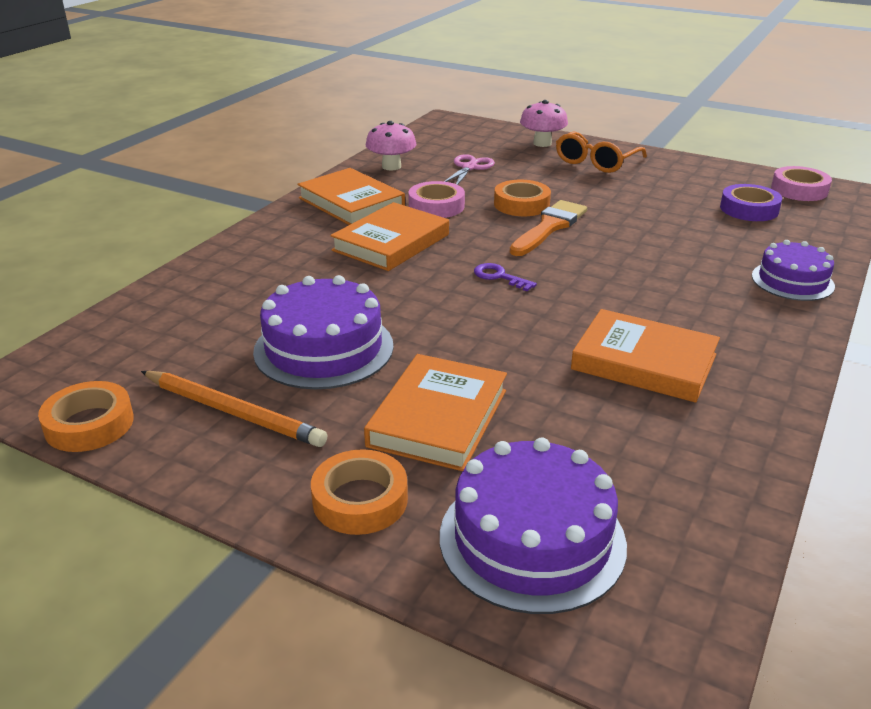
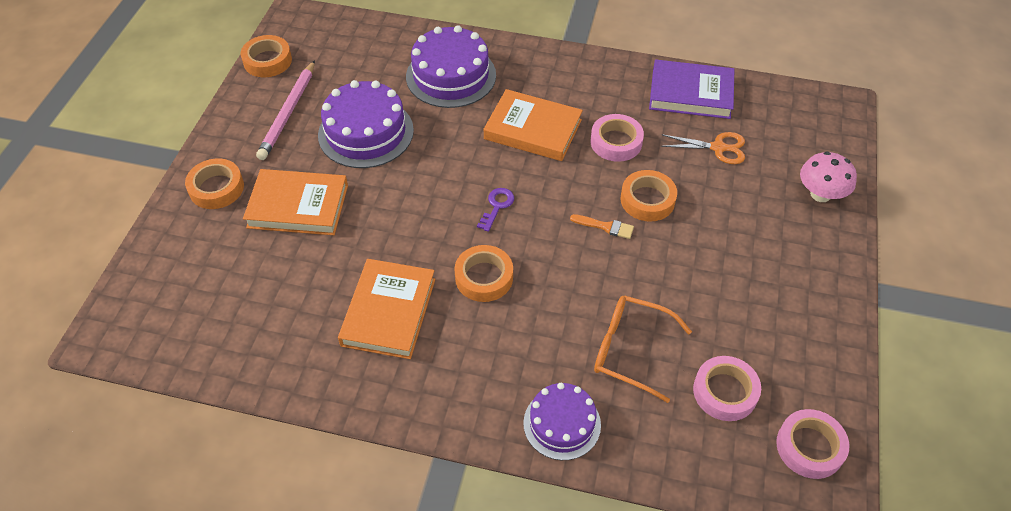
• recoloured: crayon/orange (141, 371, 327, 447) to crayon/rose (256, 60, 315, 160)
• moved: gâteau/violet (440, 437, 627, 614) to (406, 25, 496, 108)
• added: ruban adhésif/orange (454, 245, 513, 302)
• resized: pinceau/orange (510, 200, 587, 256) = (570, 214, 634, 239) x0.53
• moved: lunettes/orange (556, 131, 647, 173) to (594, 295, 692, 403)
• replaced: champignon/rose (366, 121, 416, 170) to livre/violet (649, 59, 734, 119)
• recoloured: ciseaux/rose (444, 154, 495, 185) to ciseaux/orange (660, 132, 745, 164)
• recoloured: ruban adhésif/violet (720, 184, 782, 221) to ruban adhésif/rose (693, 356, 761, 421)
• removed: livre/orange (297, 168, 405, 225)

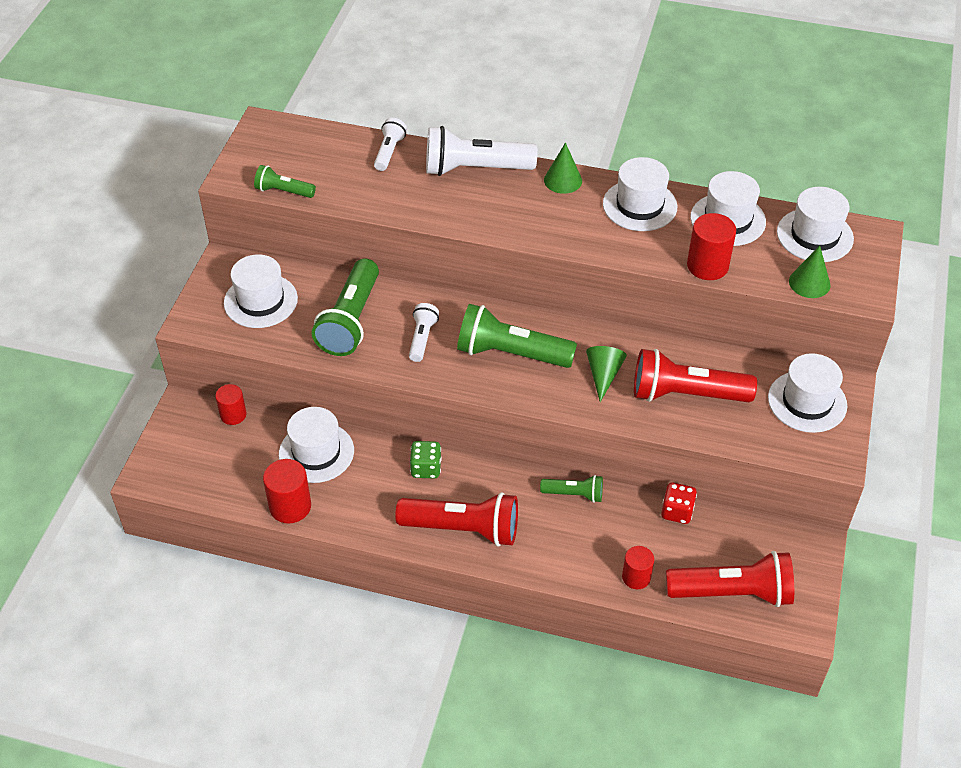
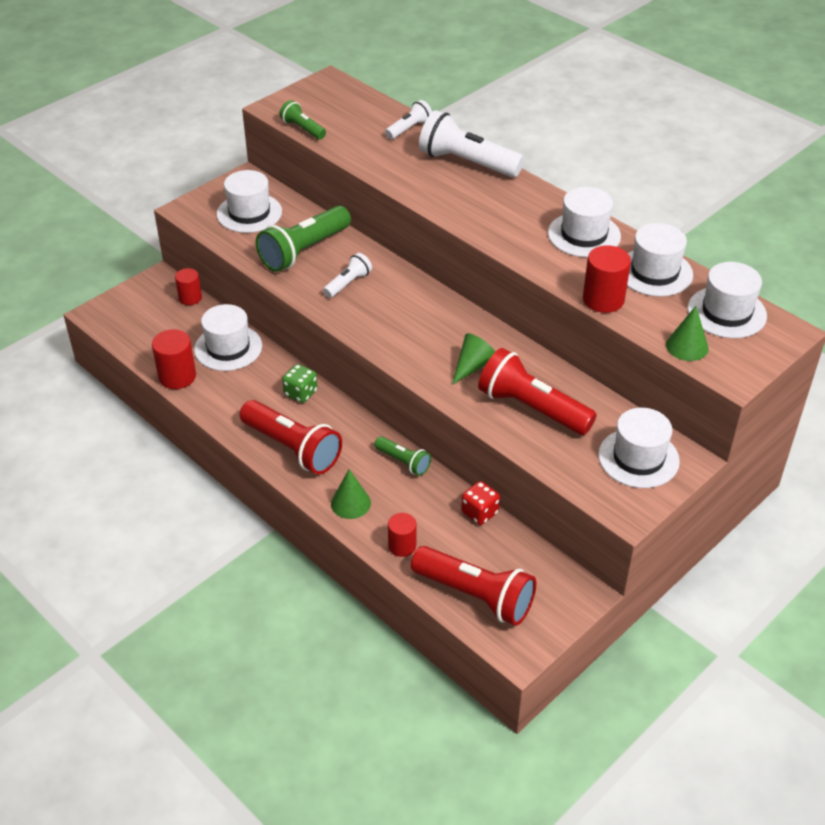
• moved: cône/vert (544, 143, 582, 194) to (331, 469, 371, 519)
• removed: lampe de poche/vert (457, 304, 577, 368)

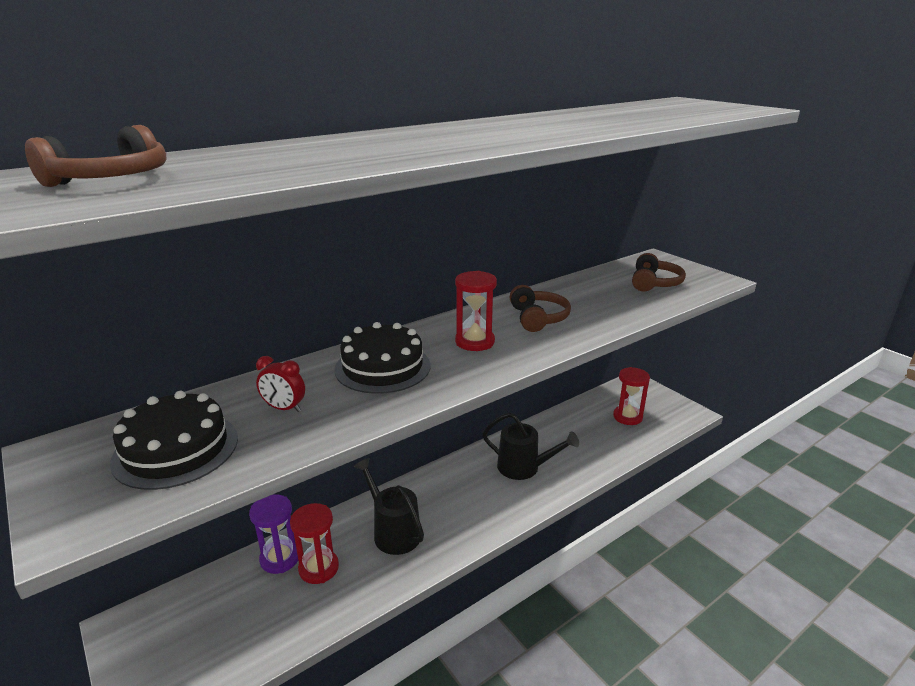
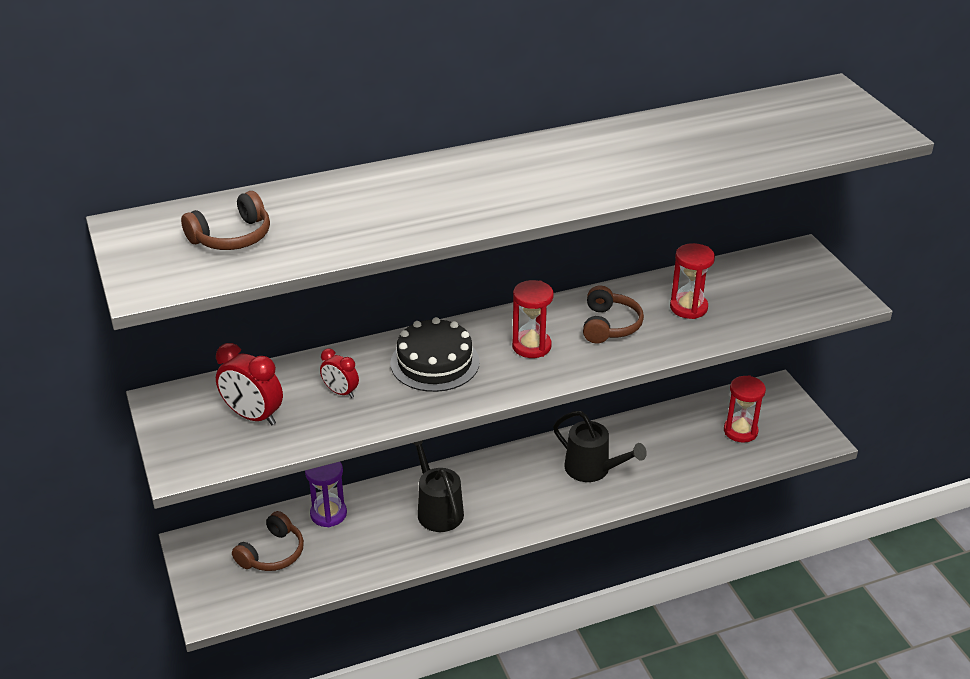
• replaced: gâteau/noir (110, 391, 238, 490) to réveil/rouge (216, 343, 283, 425)
• moved: casque audio/marron (632, 253, 686, 292) to (232, 511, 304, 571)
• moved: sablier/rouge (290, 503, 339, 584) to (670, 243, 715, 319)

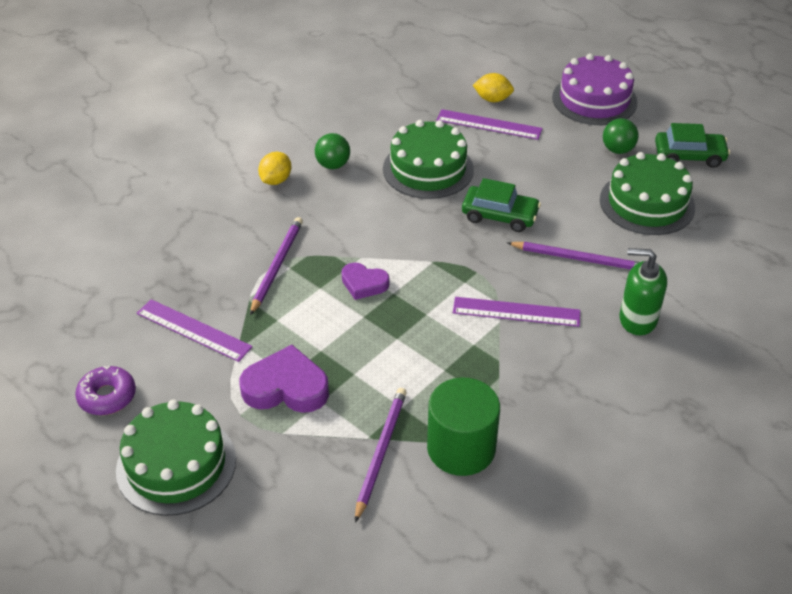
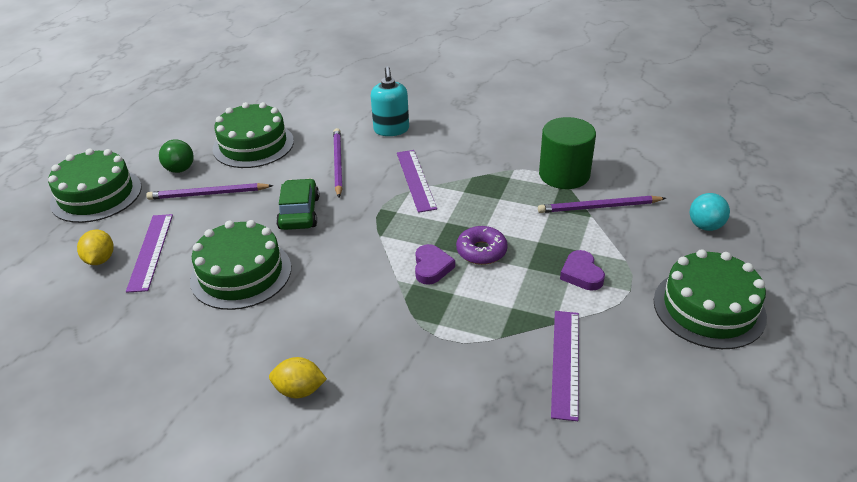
• recoloured: gâteau/violet (552, 54, 638, 125) to gâteau/vert (48, 149, 142, 223)
• moved: crayon/violet (250, 217, 303, 315) to (146, 183, 273, 200)
• recoloured: distributeur de savon/vert (620, 248, 667, 335) to distributeur de savon/turquoise (371, 66, 409, 136)
• moved: beignet/violet (75, 366, 136, 415) to (456, 226, 508, 265)
• resized: cœur/violet (240, 345, 329, 413) = (560, 250, 605, 291) x0.61
• added: balle/turquoise (690, 193, 730, 231)
• removed: balle/vert (315, 133, 350, 169)
• removed: voiture/vert (655, 123, 730, 168)

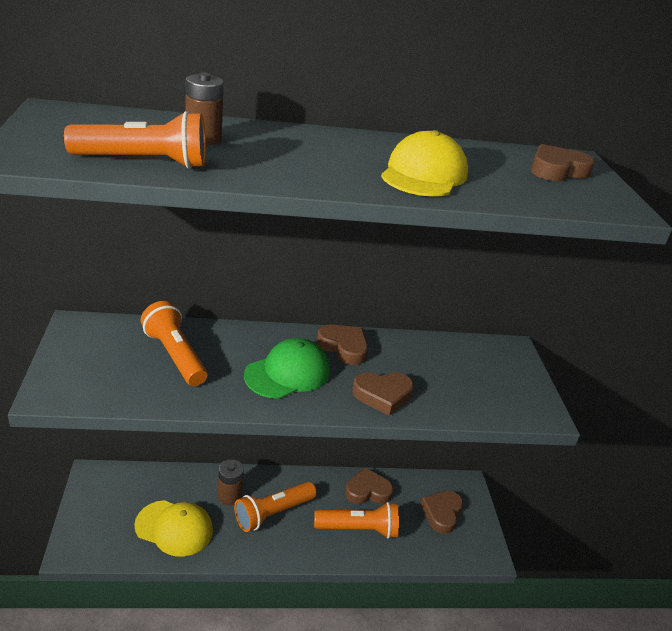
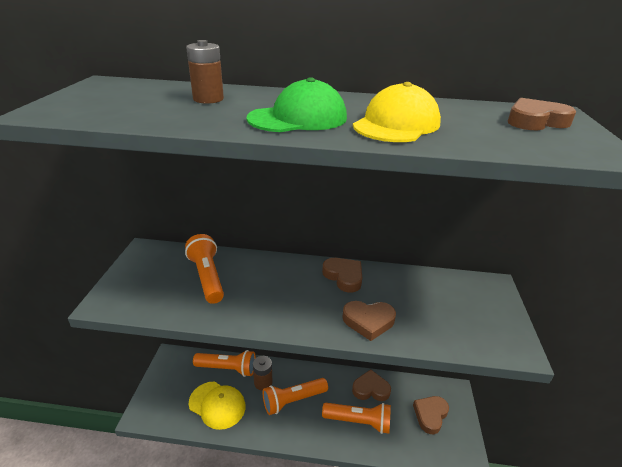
• moved: lampe de poche/orange (64, 111, 206, 169) to (193, 350, 256, 377)
• moved: casquette/vert (244, 338, 330, 399) to (247, 77, 347, 132)

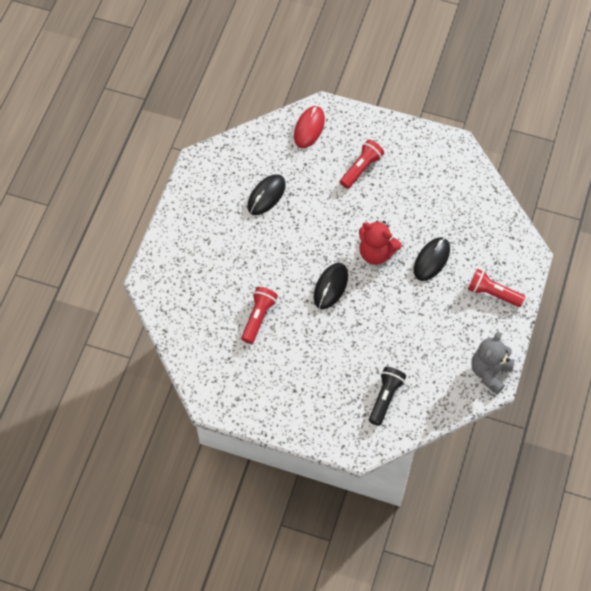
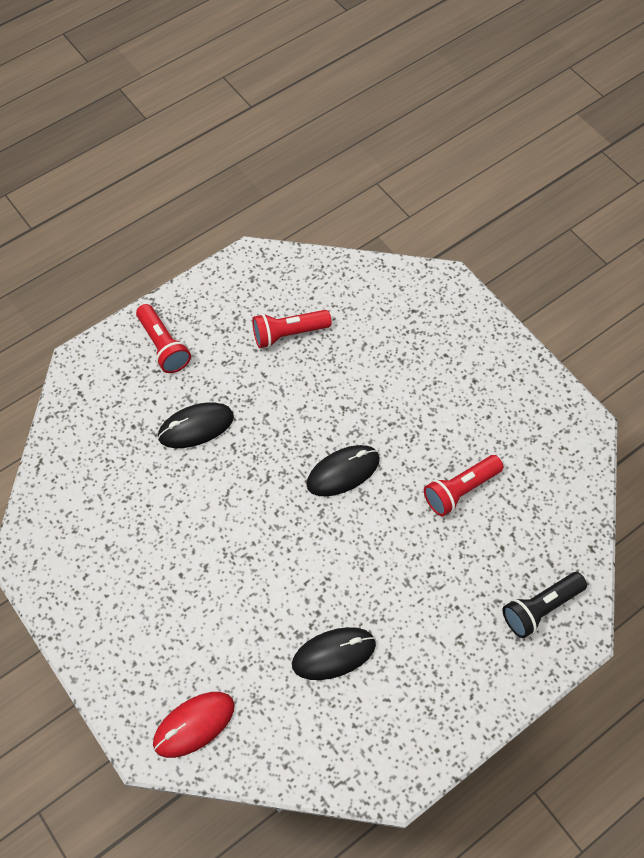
• moved: lampe de poche/rouge (340, 140, 384, 189) to (252, 310, 332, 348)
• moved: lampe de poche/noir (369, 367, 406, 426) to (503, 572, 587, 638)
• removed: ours en peluche/rouge (359, 221, 402, 265)
• removed: ours en peluche/gris (472, 332, 515, 395)

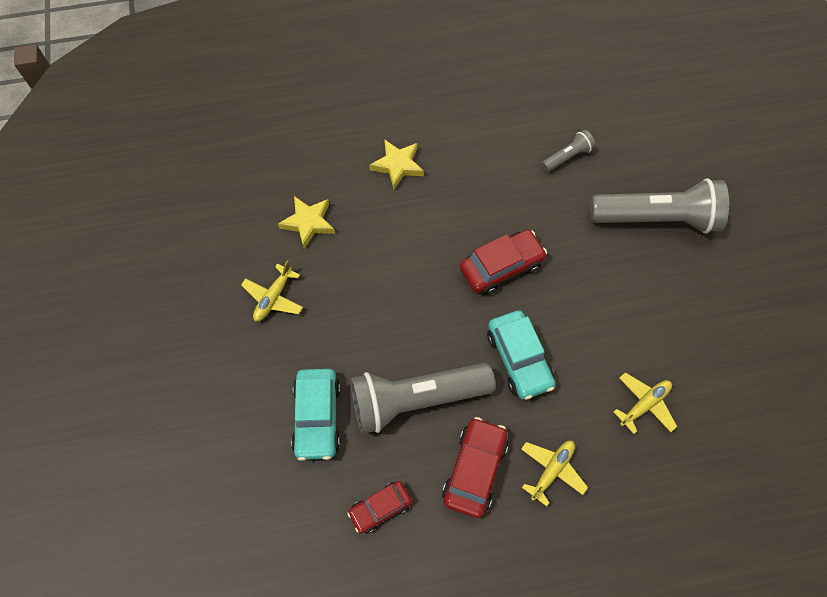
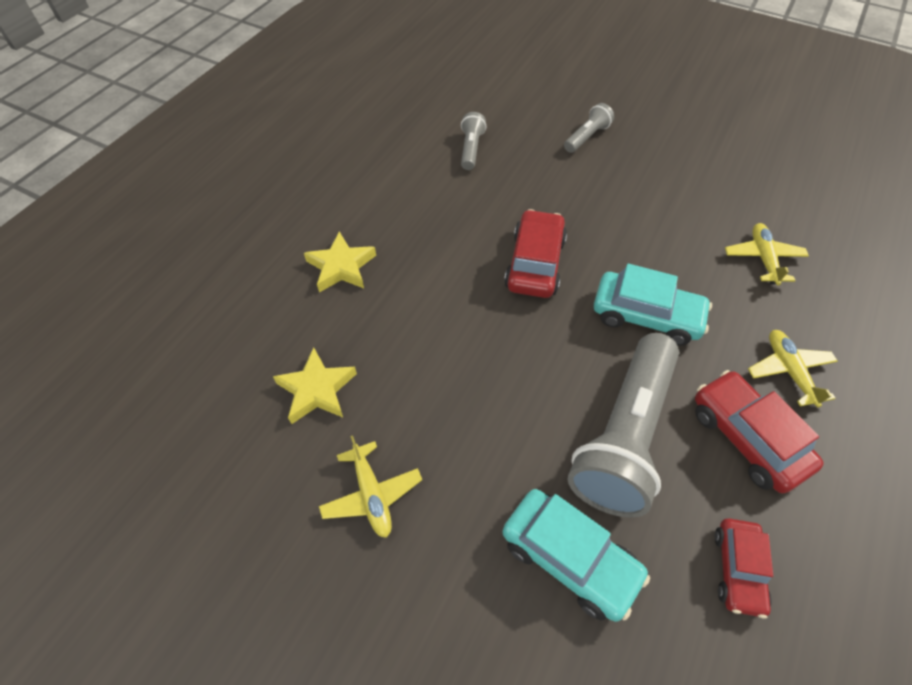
• resized: lampe de poche/gris (590, 178, 729, 234) = (564, 103, 614, 153) x0.45

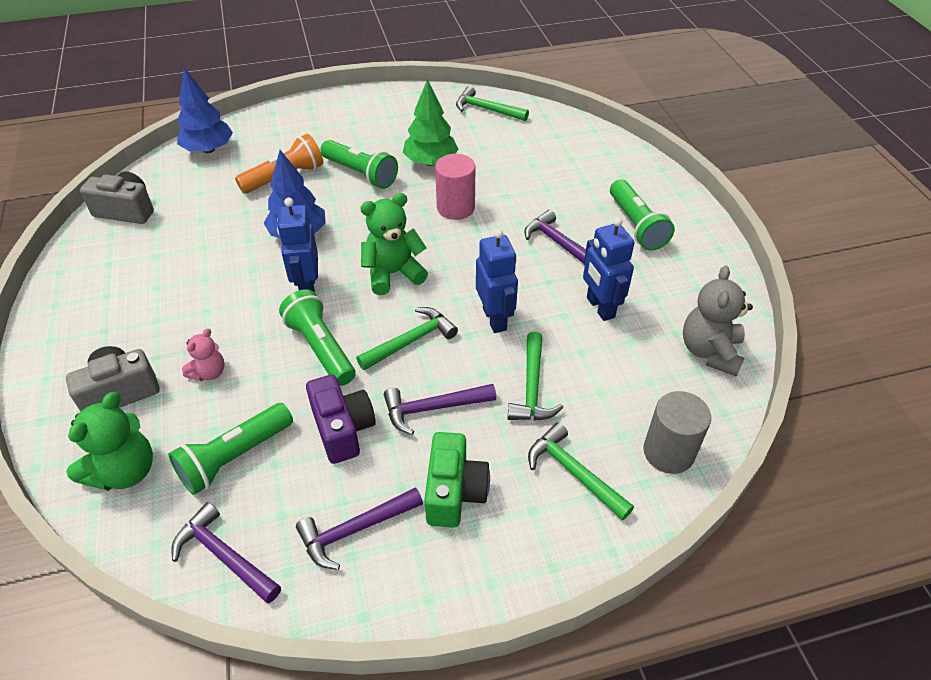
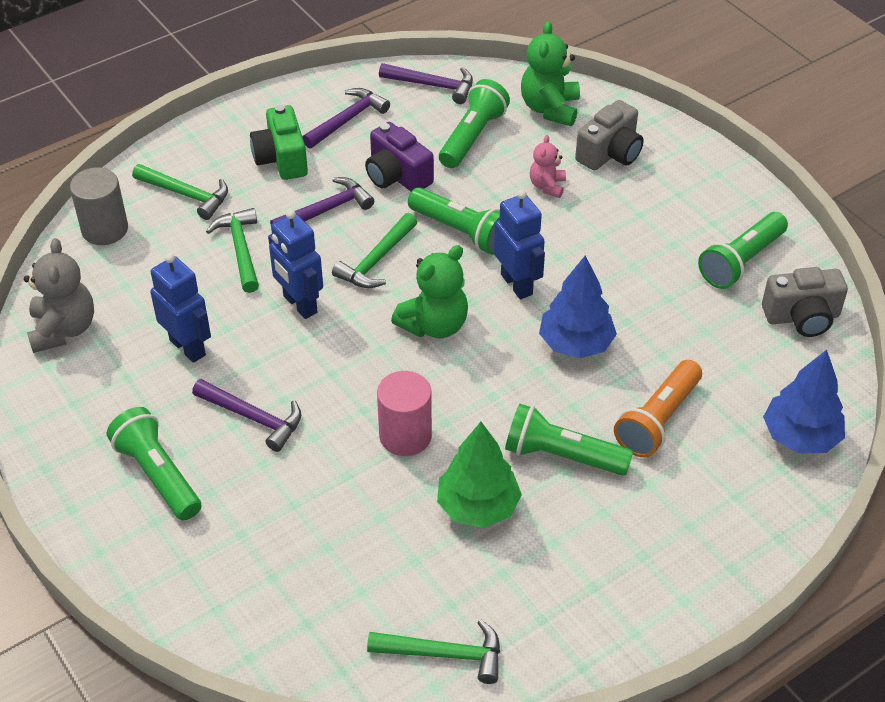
• added: lampe de poche/vert (698, 212, 788, 289)

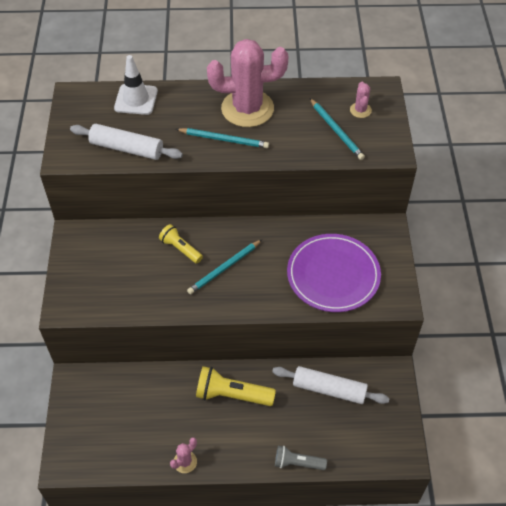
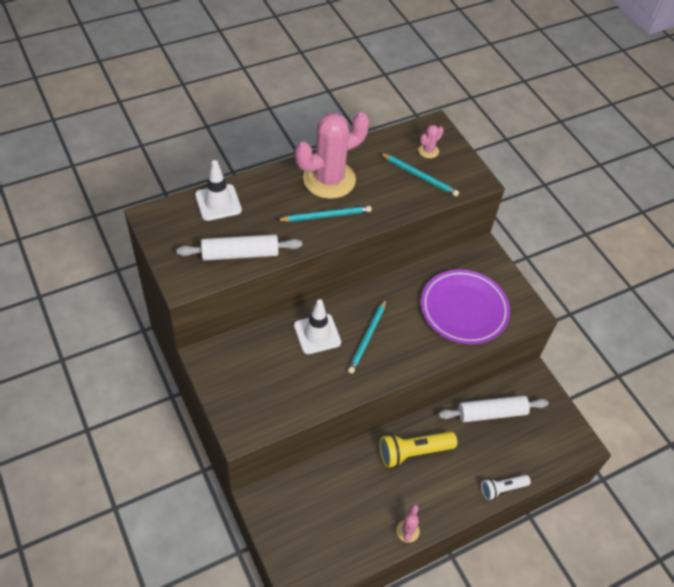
• replaced: lampe de poche/jaune (159, 224, 203, 264) to cône de chantier/blanc (294, 299, 341, 354)
• turned: cactus/rose (350, 81, 372, 118) = (418, 125, 444, 158) 75 degrees clockwise
• recoloured: lampe de poche/gris (275, 446, 327, 470) to lampe de poche/blanc (481, 475, 531, 500)

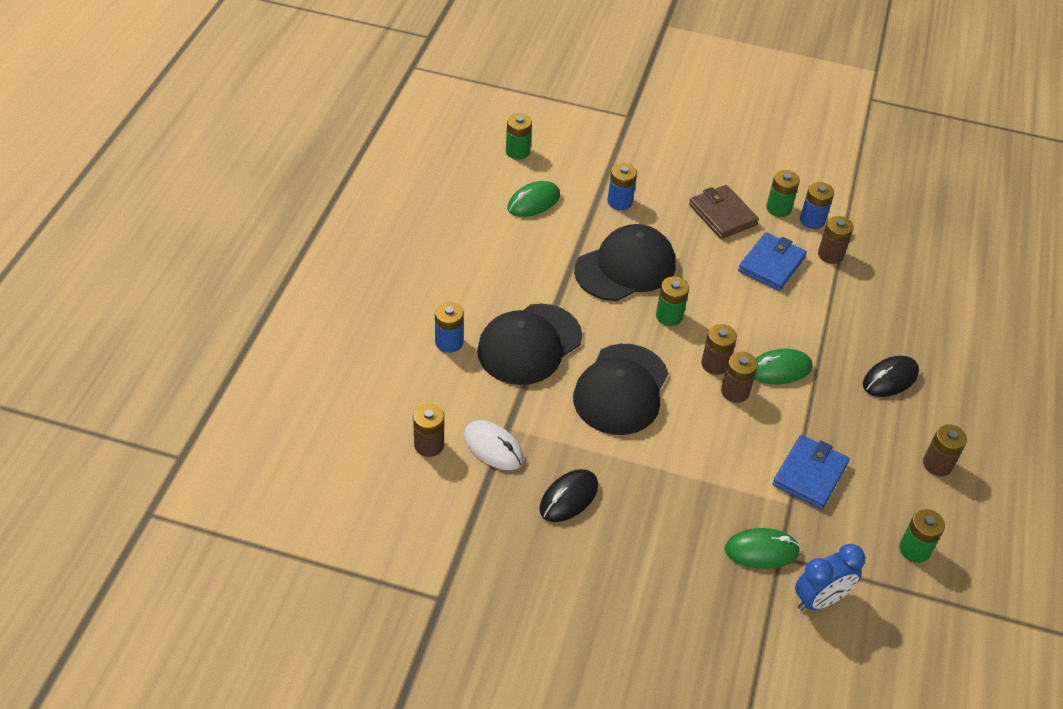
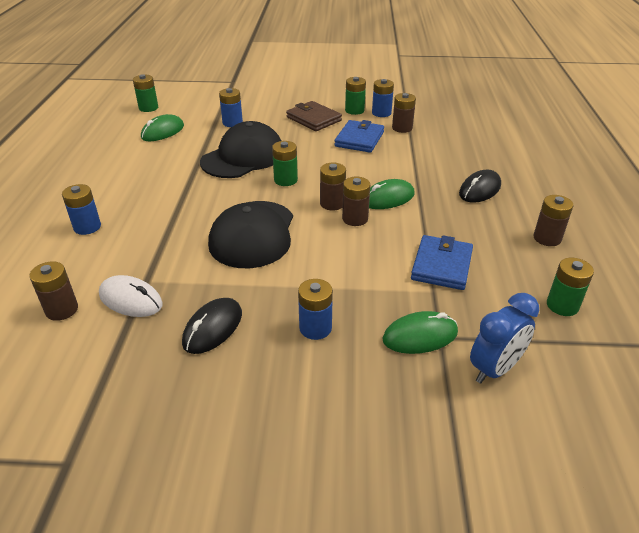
• added: pile/bleu (298, 279, 333, 340)
• removed: casquette/noir (477, 304, 582, 385)

